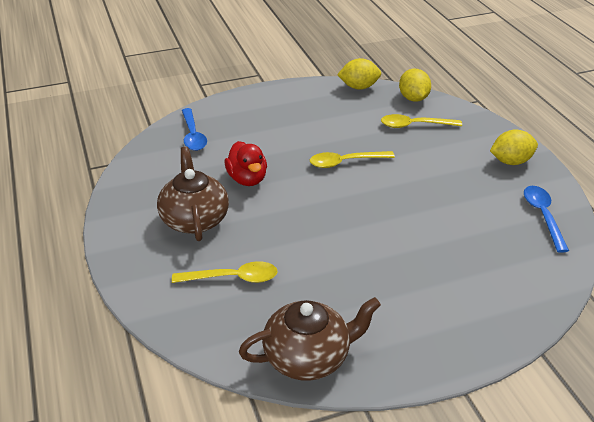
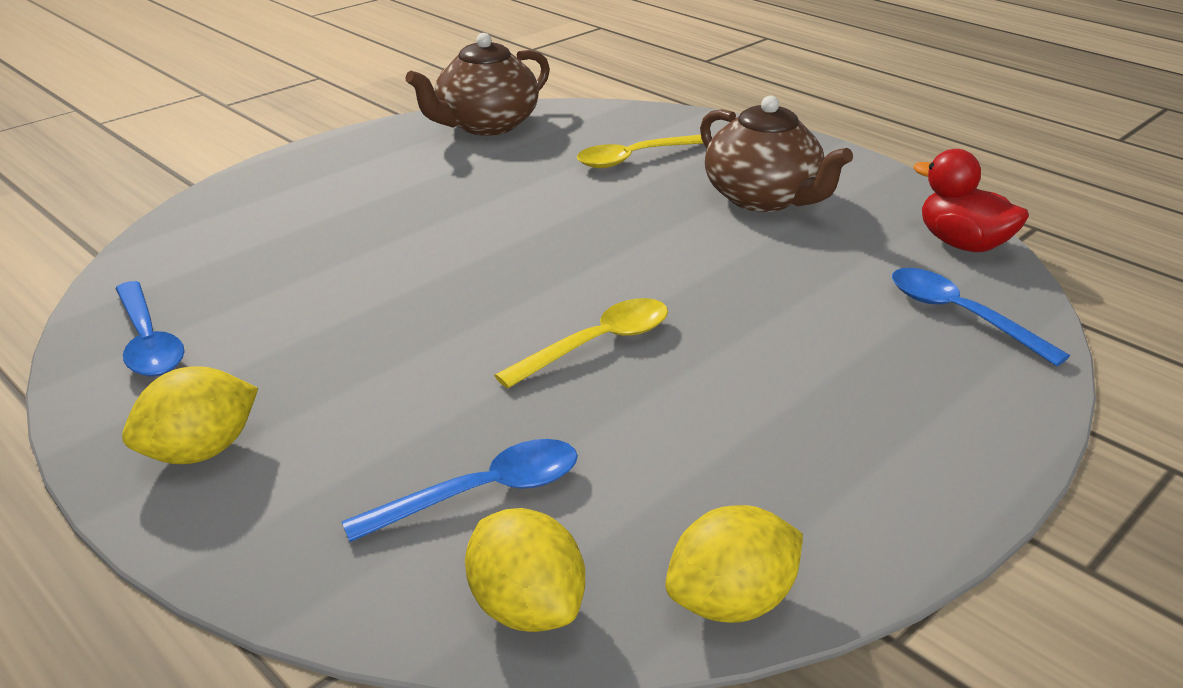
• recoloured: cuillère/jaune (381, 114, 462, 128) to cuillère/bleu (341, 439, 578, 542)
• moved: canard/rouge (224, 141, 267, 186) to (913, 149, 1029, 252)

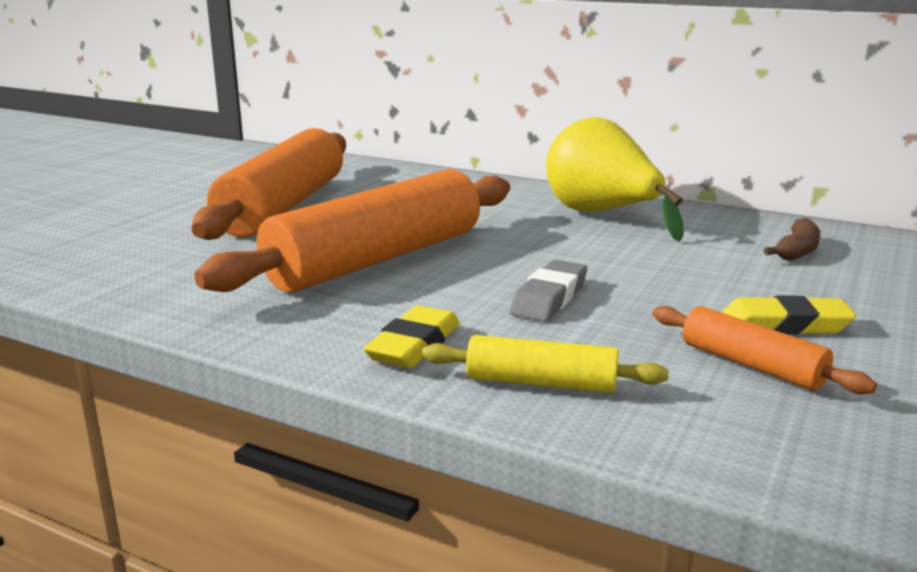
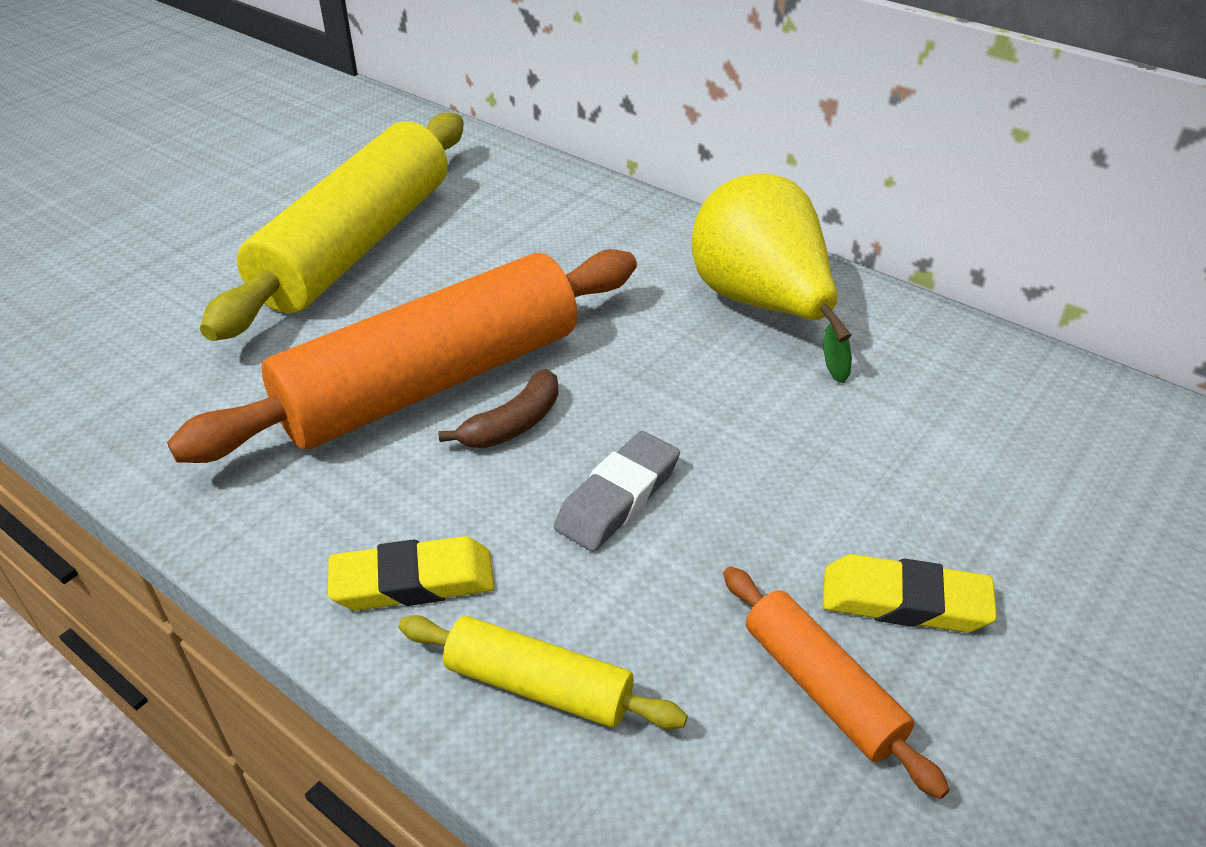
• recoloured: rouleau à pâtisserie/orange (191, 128, 346, 240) to rouleau à pâtisserie/jaune (200, 113, 464, 341)
• turned: gomme/jaune (363, 305, 460, 368) = (328, 536, 494, 611) 45 degrees clockwise
• moved: banane/marron (764, 218, 820, 261) to (439, 369, 559, 448)

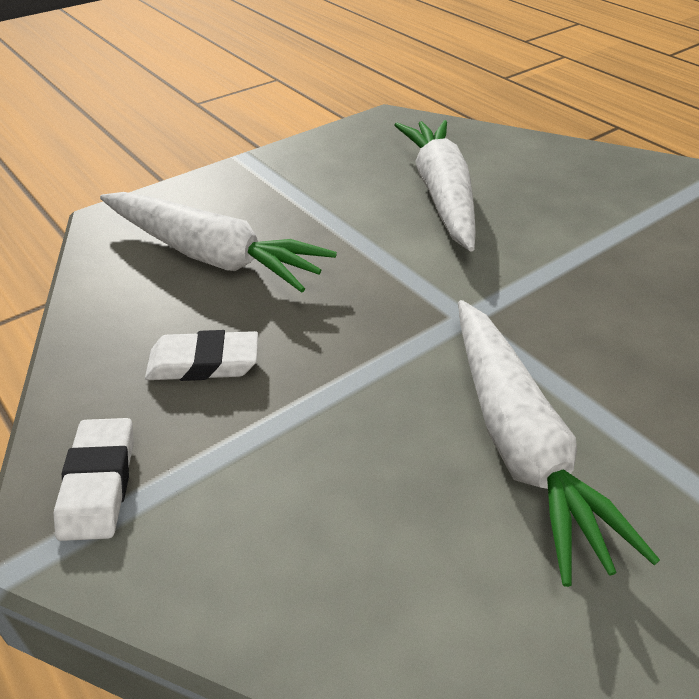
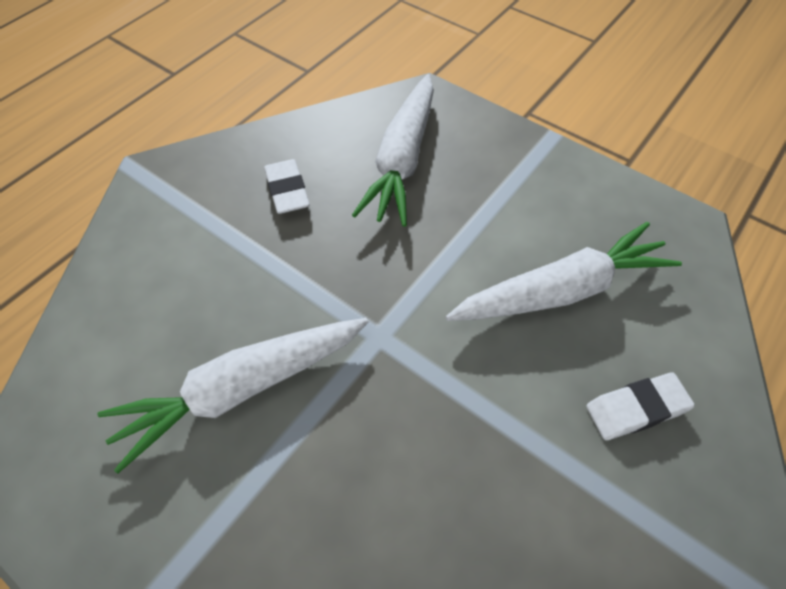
• moved: gomme/blanc (54, 418, 134, 541) to (586, 372, 695, 440)

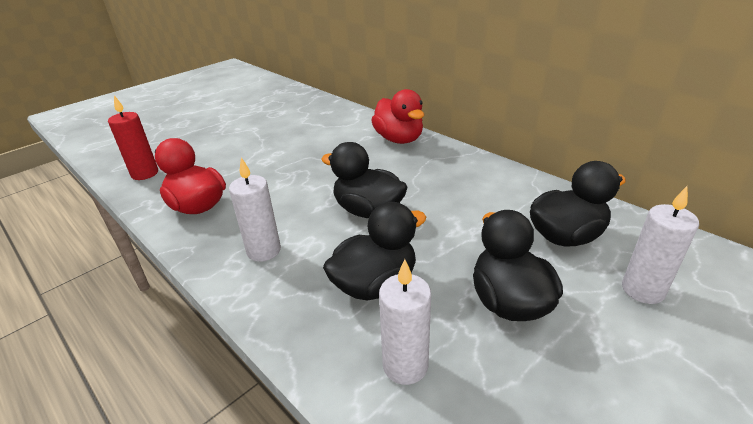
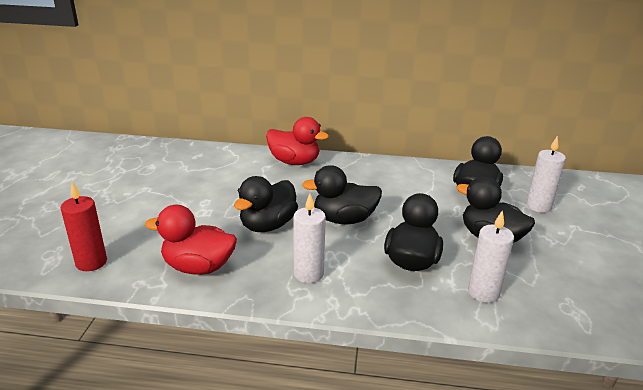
• added: canard/noir (234, 176, 298, 232)

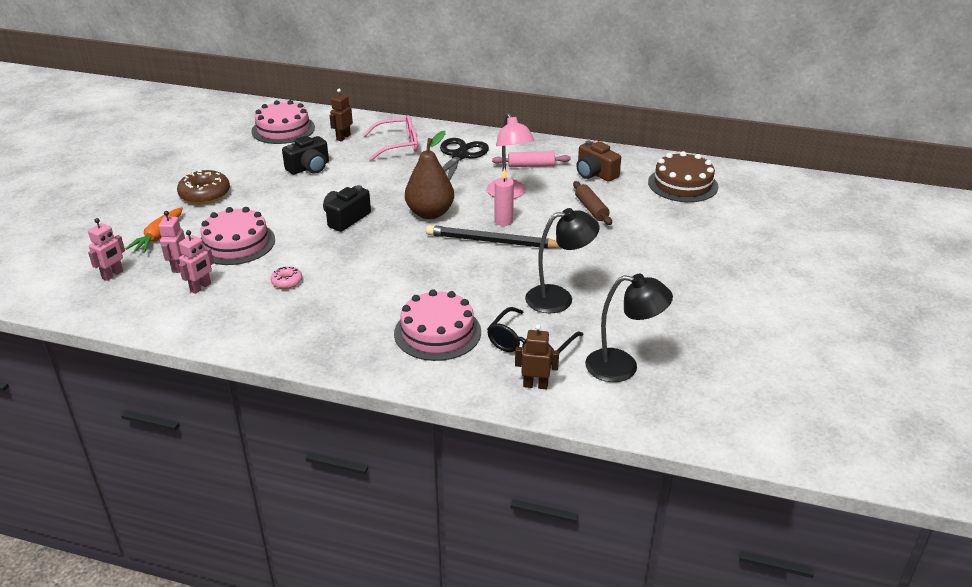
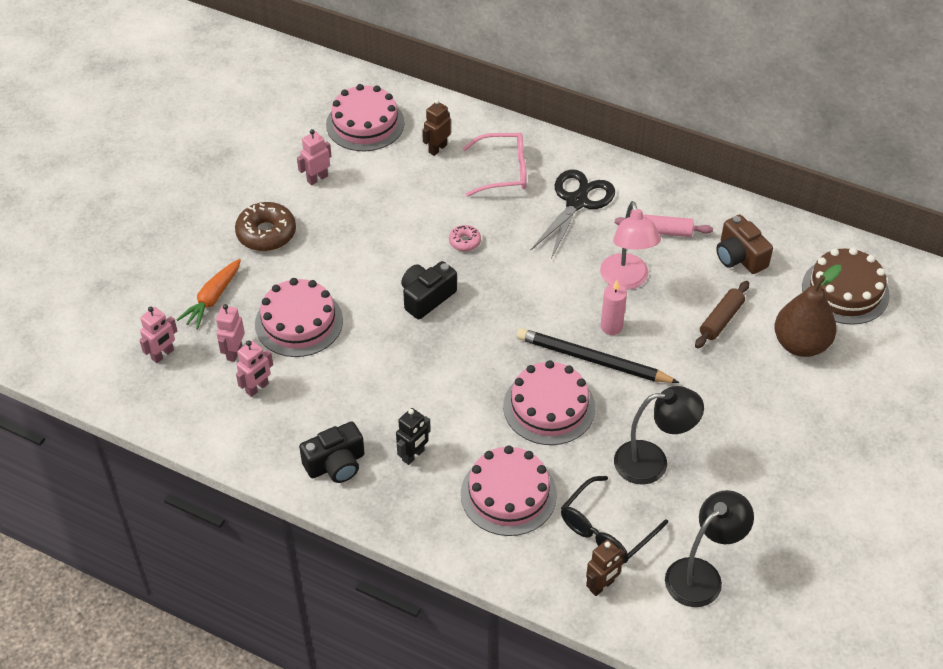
• added: robot/rose (297, 129, 332, 185)
• moved: appareil photo/noir (282, 136, 329, 175) to (299, 421, 365, 483)
• added: robot/noir (396, 408, 431, 465)
• moved: beignet/rose (271, 266, 302, 289) to (449, 225, 481, 251)
• added: gâteau/rose (503, 360, 595, 445)
• turned: robot/marron (515, 324, 559, 389) = (586, 539, 625, 596) 120 degrees clockwise
• turned: lampe/noir (585, 274, 673, 382) = (665, 490, 754, 607) 60 degrees counterclockwise
• turned: rouleau à pâtisserie/marron (573, 181, 612, 225) = (695, 281, 749, 349) 45 degrees clockwise
• moved: poire/marron (405, 131, 454, 219) to (774, 265, 842, 357)

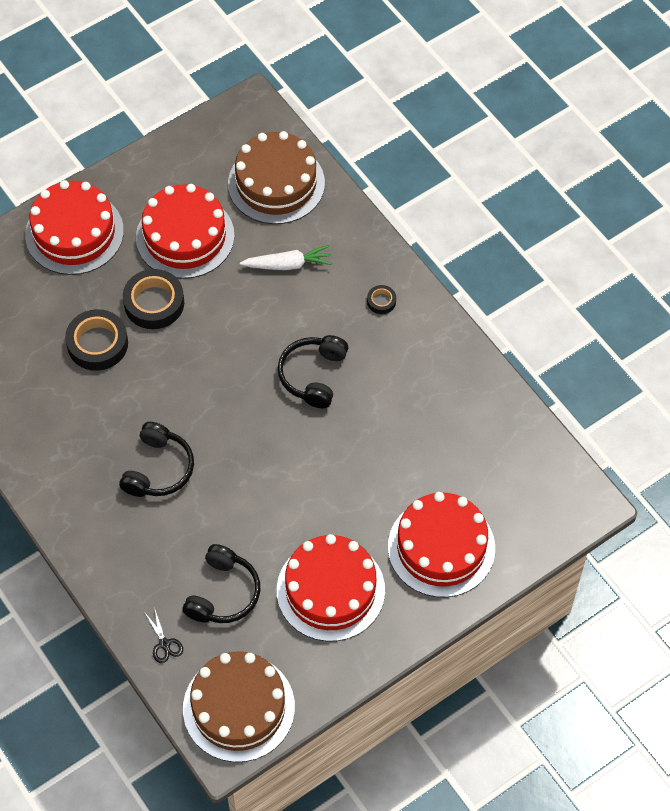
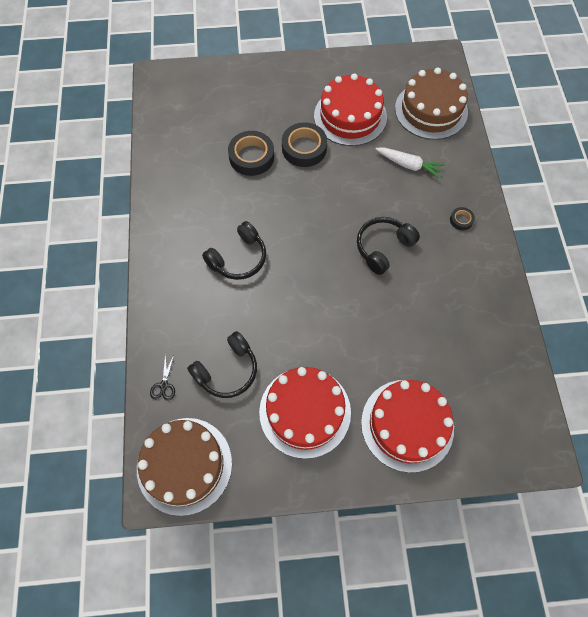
• removed: gâteau/rouge (25, 180, 124, 275)

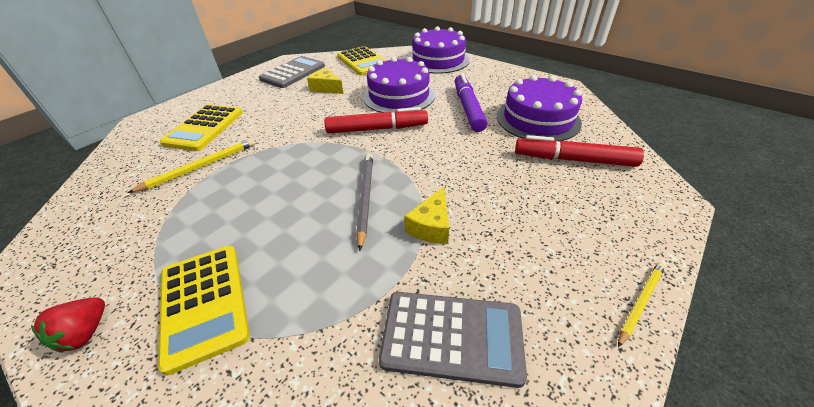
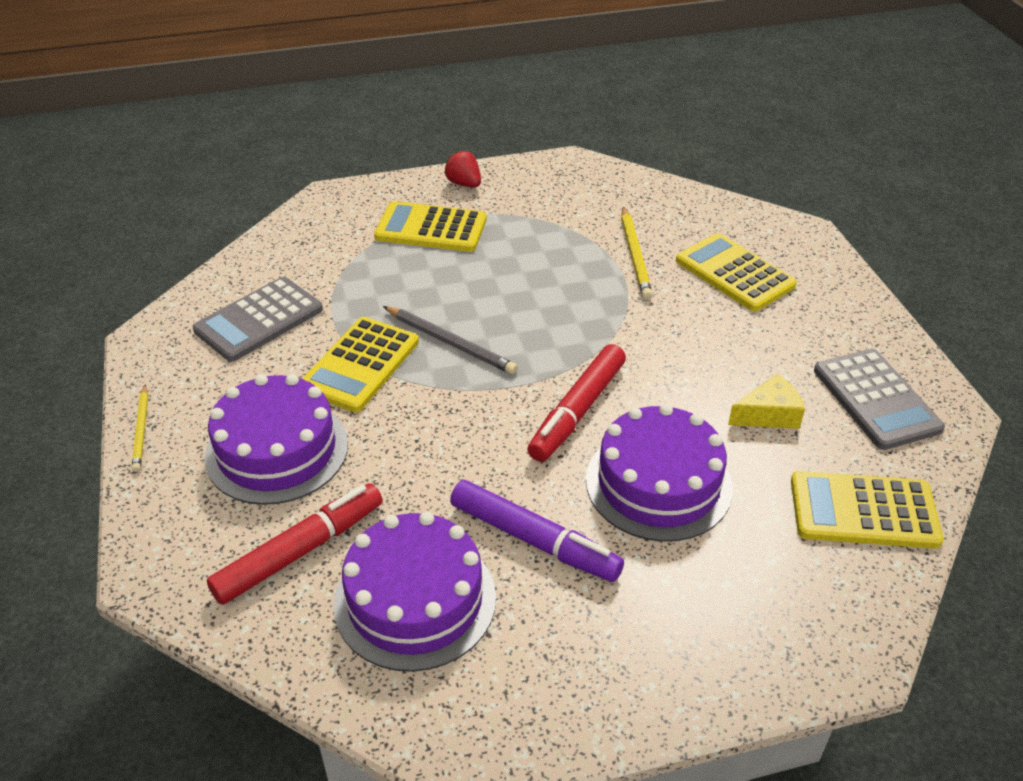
• moved: gâteau/violet (409, 26, 470, 74) to (205, 374, 348, 505)
• replaced: fromage/jaune (404, 187, 449, 244) to calculatrice/jaune (302, 317, 419, 412)

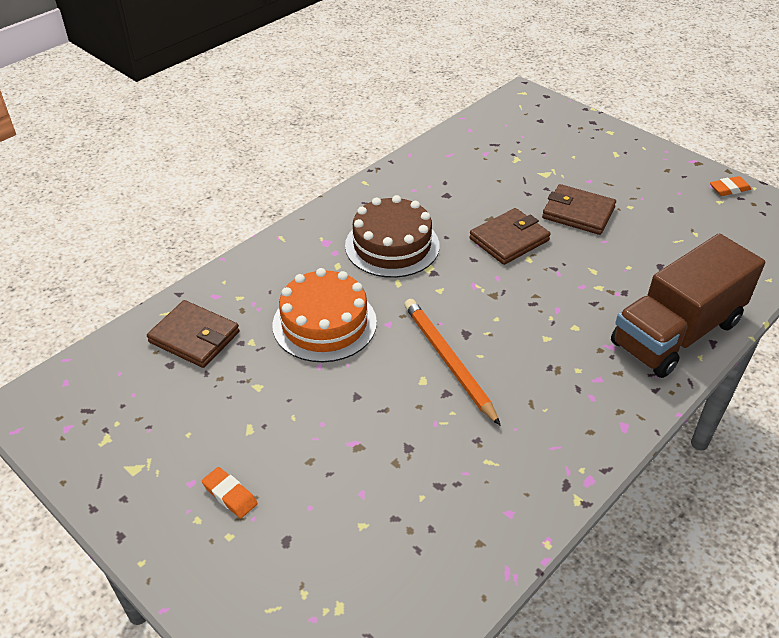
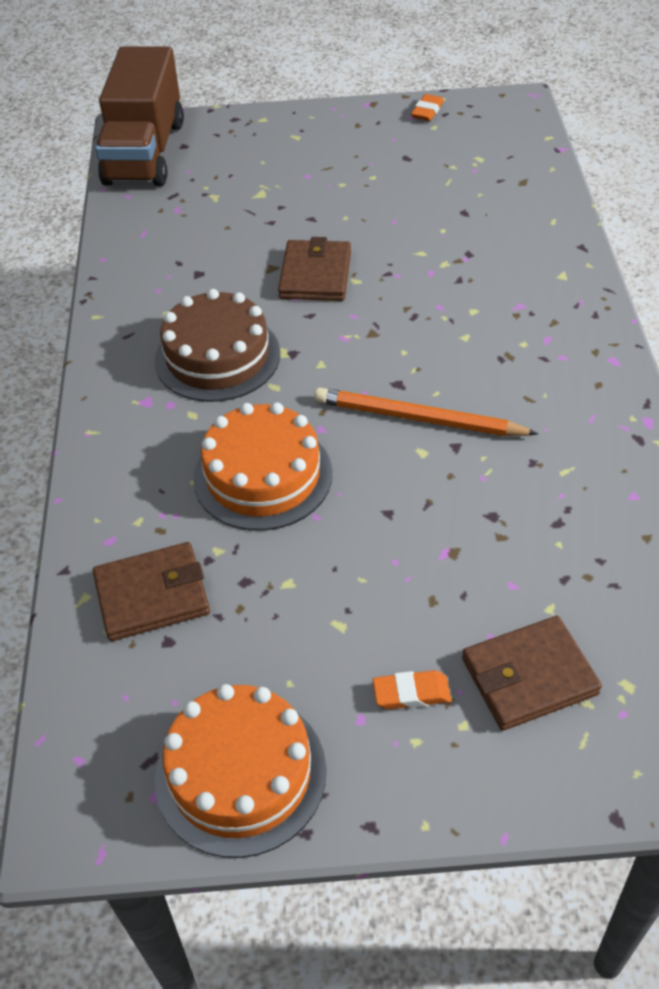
• moved: camion/marron (611, 233, 765, 378) to (95, 47, 184, 186)
• added: gâteau/orange (155, 684, 326, 858)
• moved: portefeuille/marron (542, 184, 616, 235) to (462, 616, 602, 731)

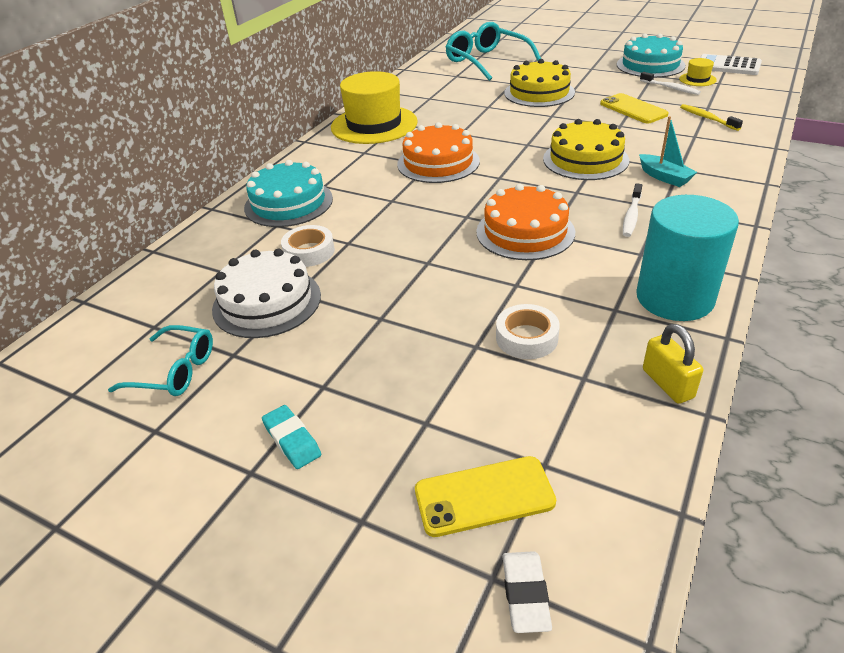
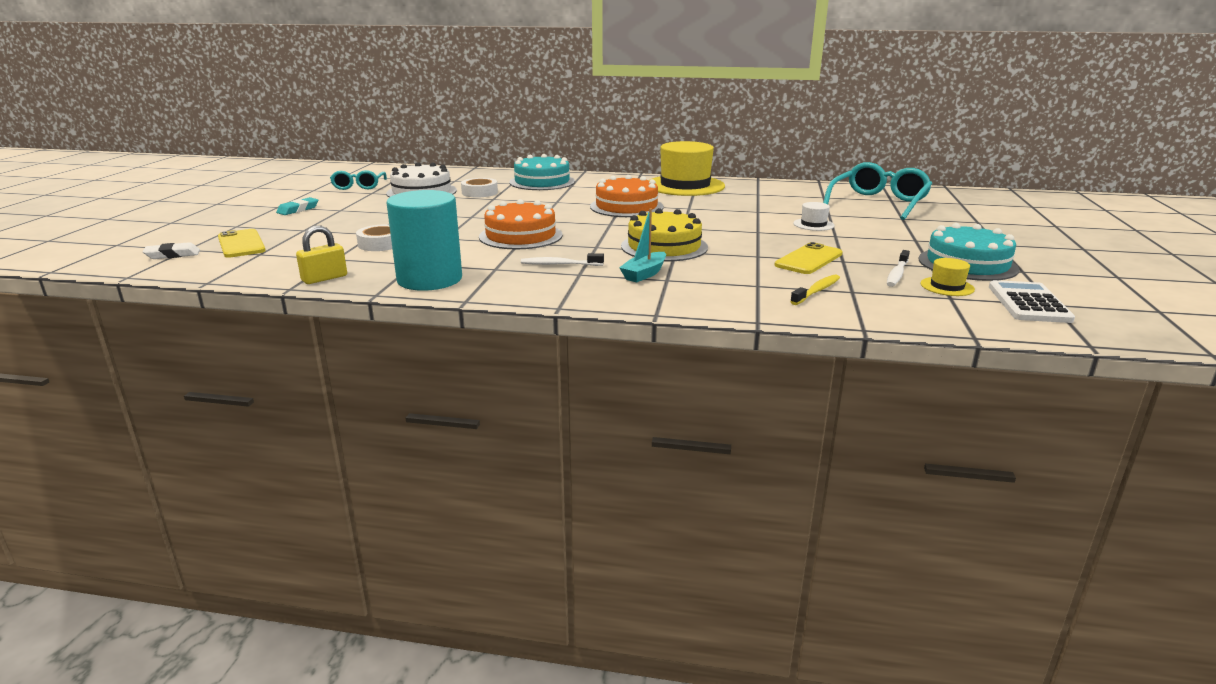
• replaced: gâteau/jaune (504, 59, 575, 107) to chapeau/blanc (793, 202, 835, 231)

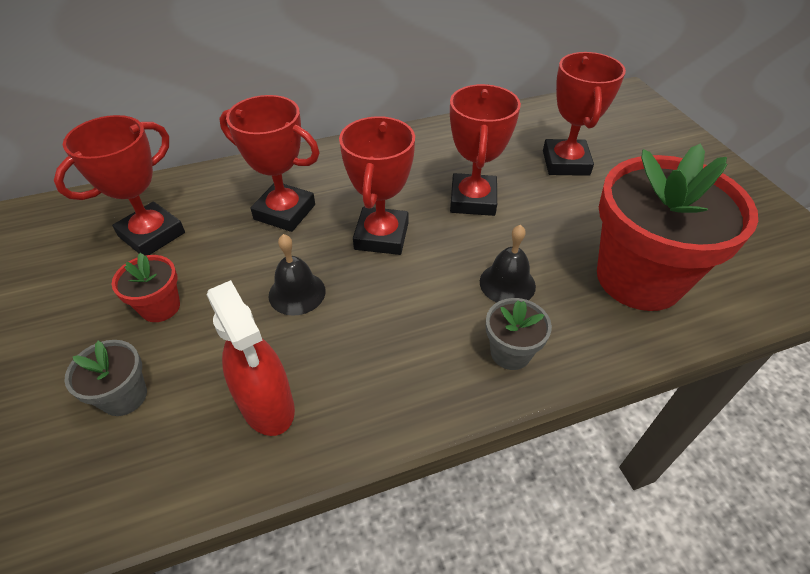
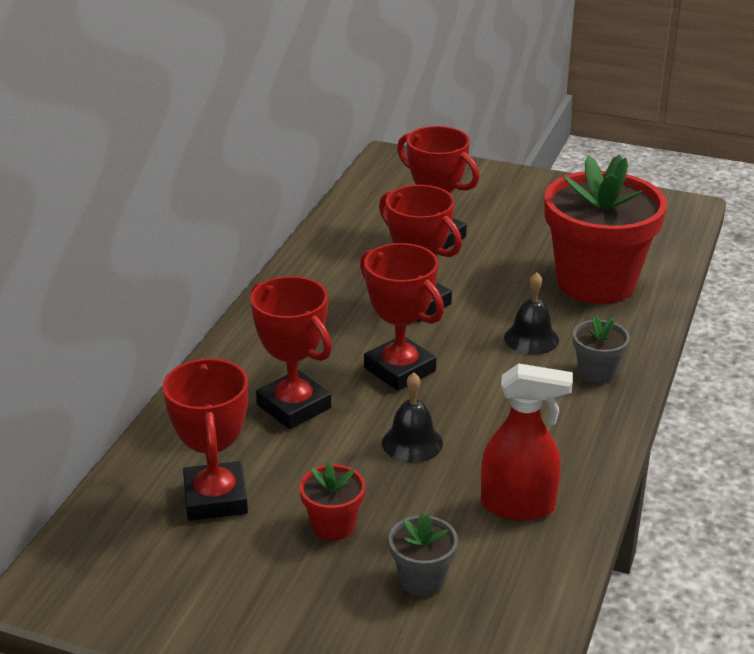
• turned: trophée/rouge (220, 95, 320, 232) = (250, 276, 332, 429) 75 degrees clockwise

